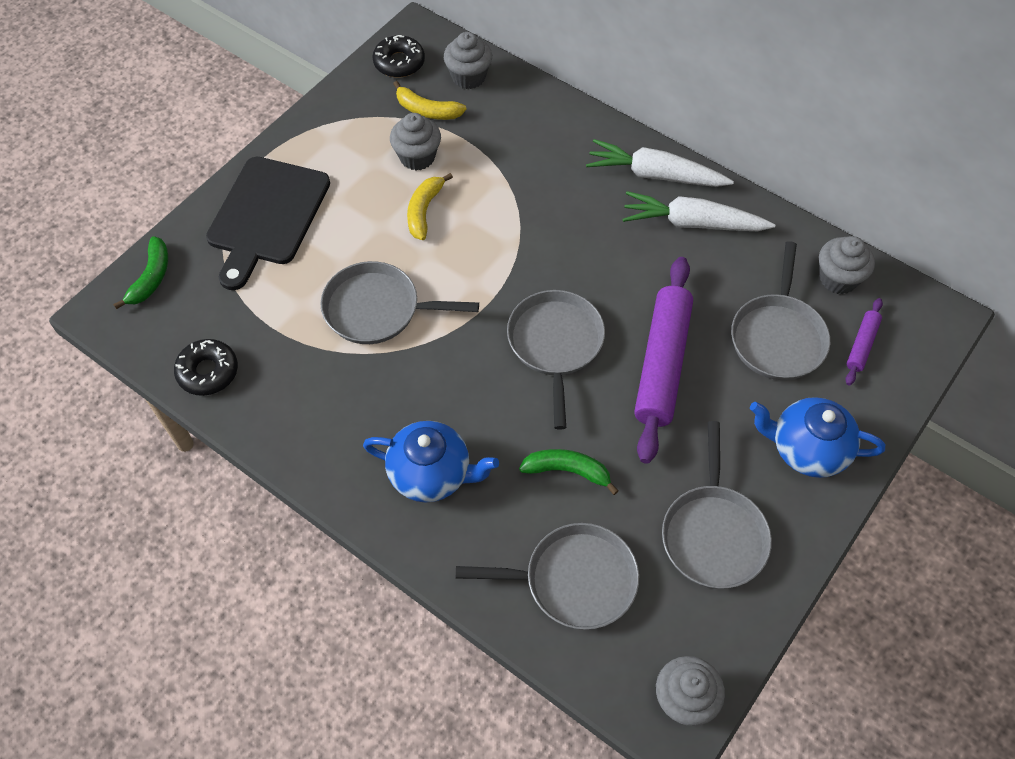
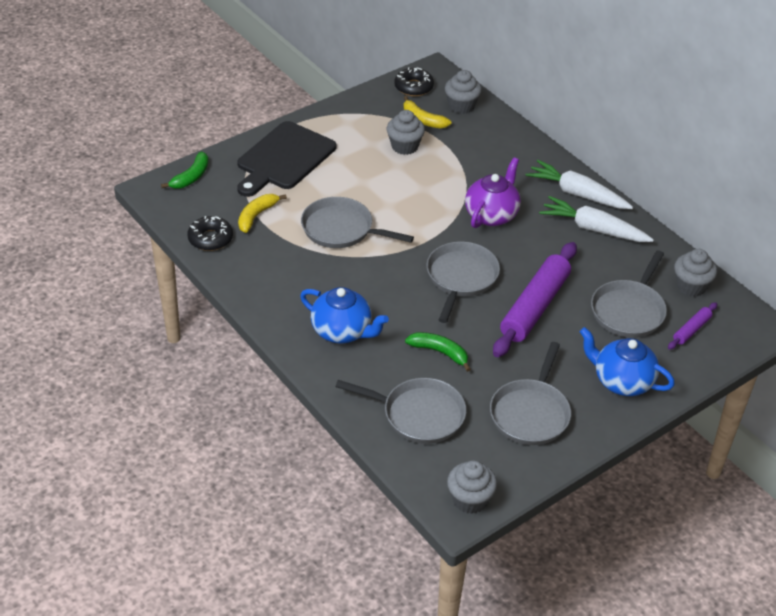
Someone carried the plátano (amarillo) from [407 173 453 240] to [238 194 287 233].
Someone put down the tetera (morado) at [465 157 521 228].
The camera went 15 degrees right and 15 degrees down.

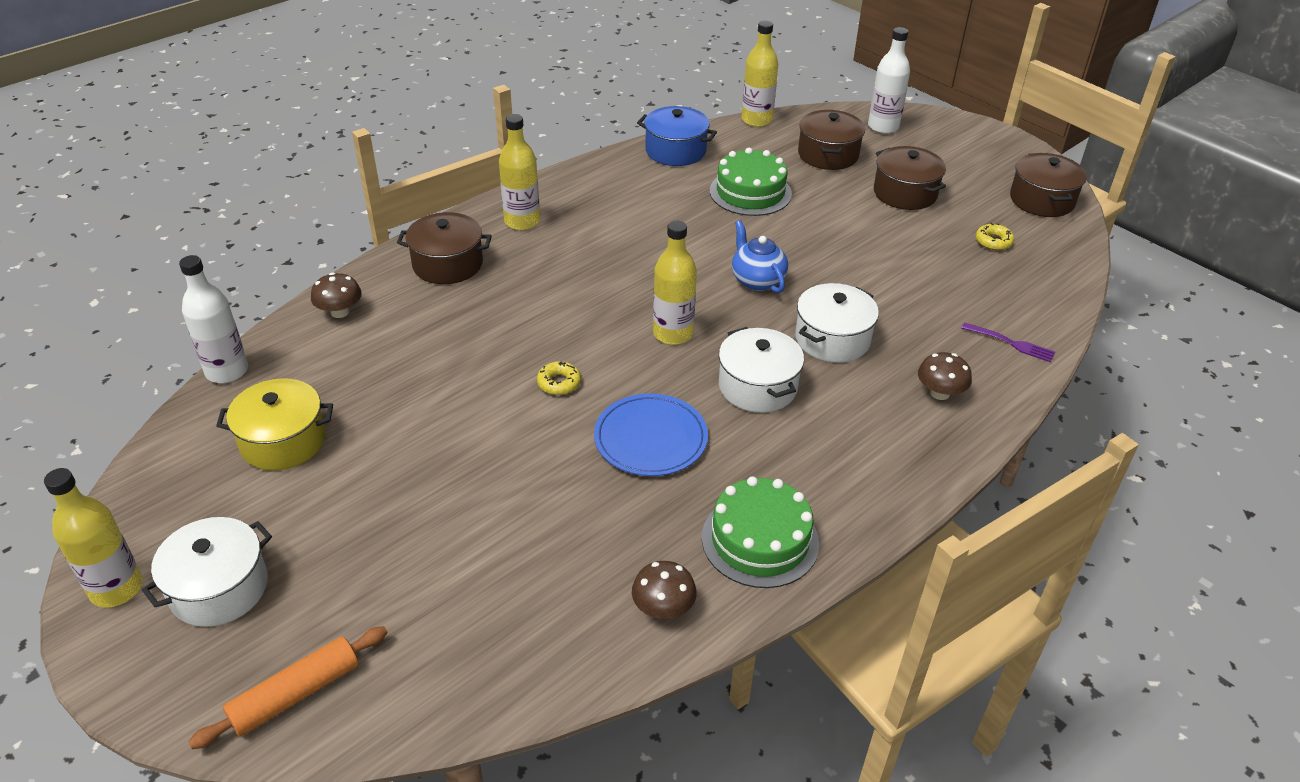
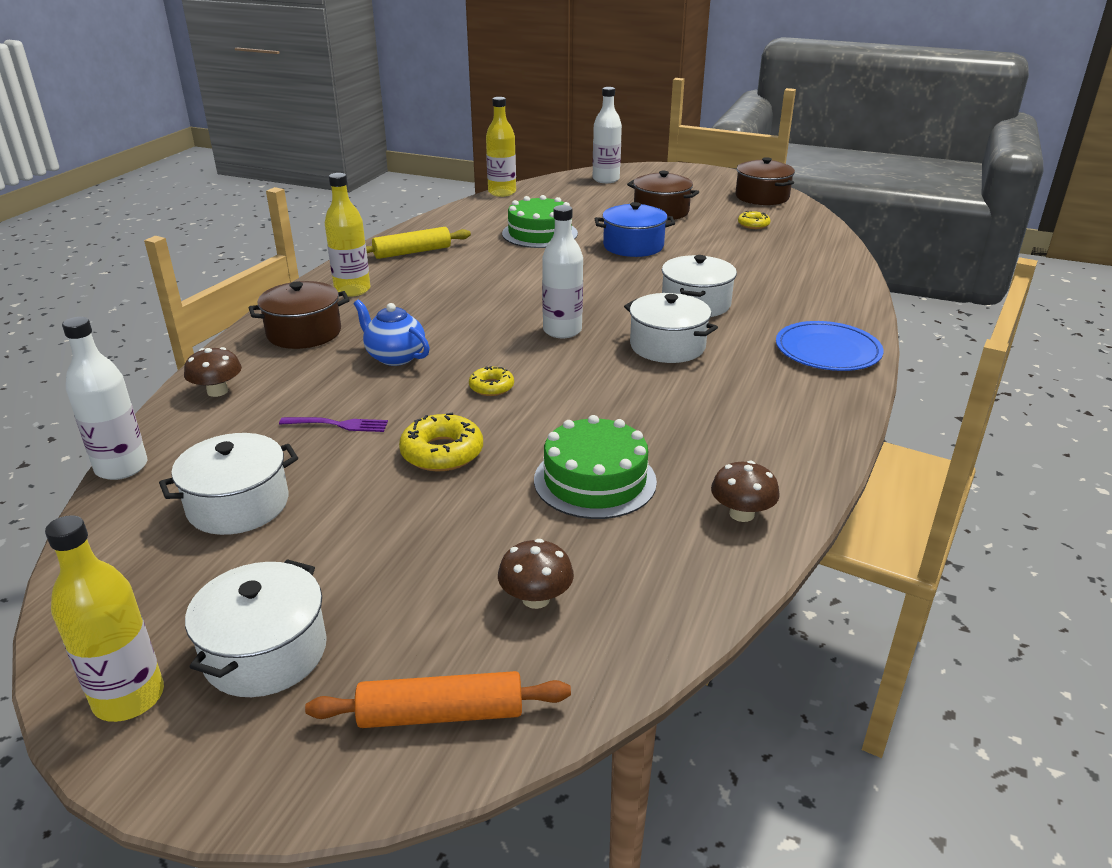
Someone rotated the rodillo (naranja) at [188 626 388 749] by 60 degrees clockwise.
Someone repainted the olla (amarillo) at [216 379 333 470], which became the olla (blanco) at [159 433 298 535].
Someone carried the plato (azul) from [594 393 708 476] to [776 321 883 371].
Someone carried the olla (azul) from [637 106 717 166] to [595 202 675 257].
Someone repainted the botella (amarillo) at [653 221 697 345], which became the botella (blanco) at [542 205 583 338].
Someone carried the tarta (verde) from [702 476 819 588] to [534 415 657 519].
Someone carried the tetera (azul) from [732 220 788 293] to [354 300 430 366].
Someone took away the olla (marrón) at [798 110 865 170].
Someone carried the seta (marrón) from [918 352 972 400] to [498 539 574 609].
Someone carried the tenedor (morado) from [961 322 1055 362] to [279 417 388 432].
Someone put down the rodillo (amarillo) at [366 227 471 259].
Someone put down the rosquilla (amarillo) at [399 412 483 471].
The camera went 25 degrees left and 10 degrees down.

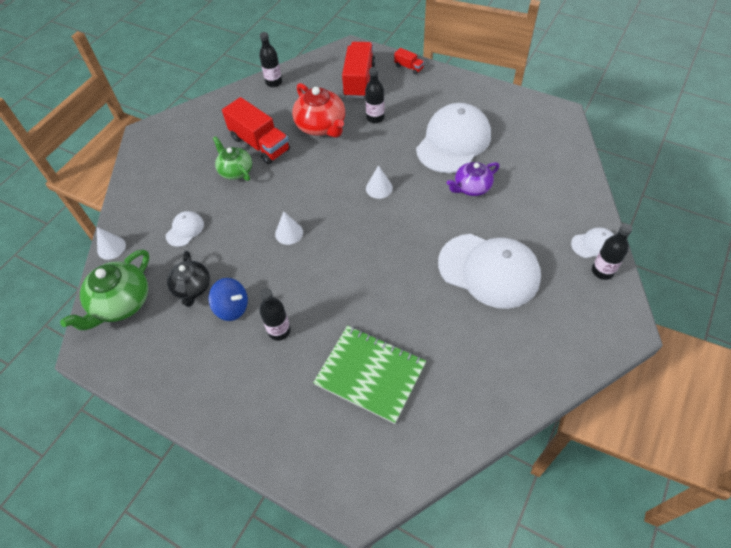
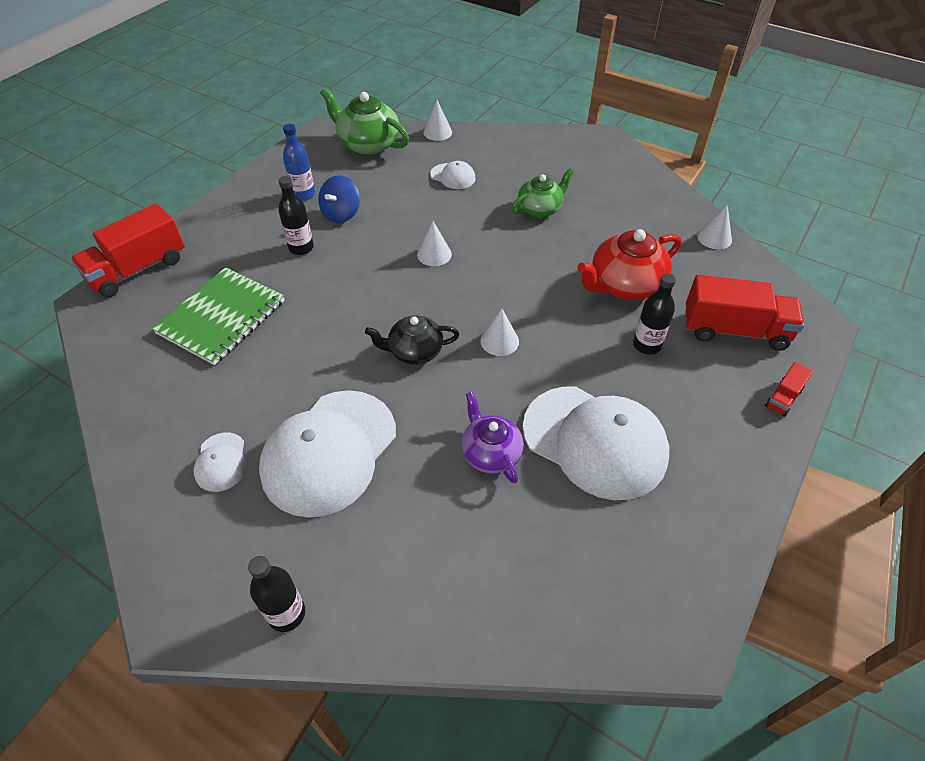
Someone carried the tetera (negro) from [167 251 210 307] to [365 315 459 365].
Someone carried the camión (rojo) from [222 97 290 164] to [71 204 185 297].
Someone swapped the botella (negro) at [259 32 282 87] for the cono (blanco) at [697 204 732 249].
Someone carried the gorra (blanco) from [571 227 614 258] to [194 432 246 492].
Someone put down the botella (azul) at [283 124 315 201].
The camera went 90 degrees right and 5 degrees down.

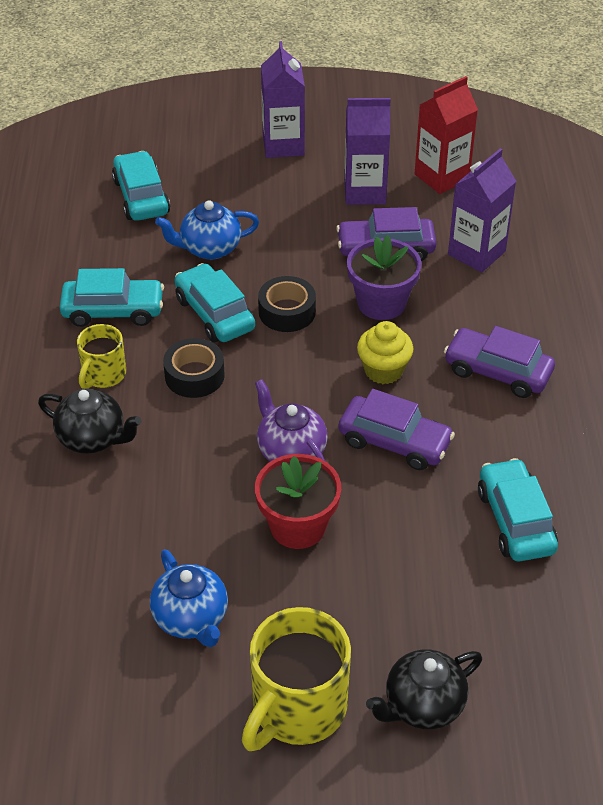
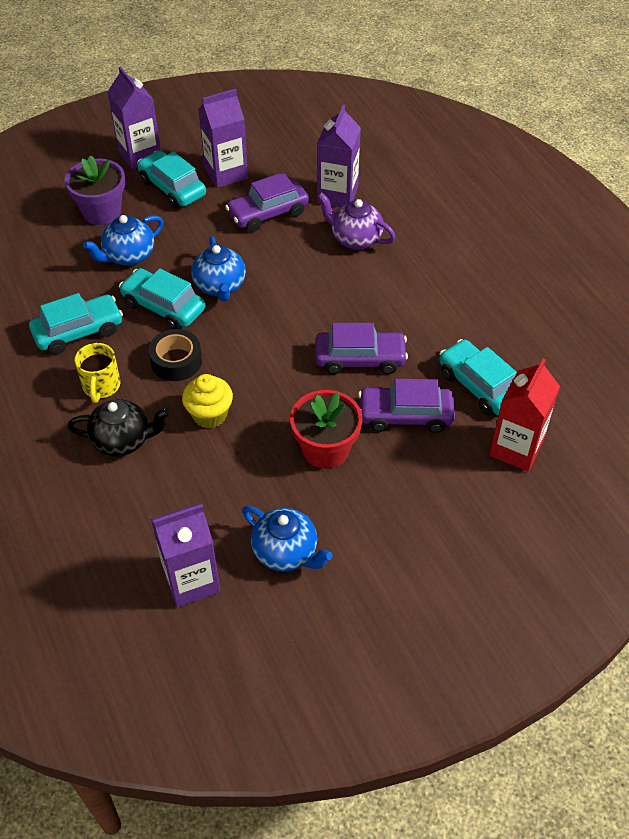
Someone carried the coche (turquesa) from [112 151 170 221] to [137 150 206 208].
Someone took away the taza (amarillo) at [242 607 351 751].
Someone carried the tetera (morado) from [255 379 328 462] to [317 192 396 250].
Someone swapped the cinta adhesiva (negro) at [258 276 316 332] for the tetera (azul) at [191 236 246 301].
Someone carried the maceta (morado) from [347 235 422 320] to [64 155 125 225].
Someone carried the magdalena (amarillo) from [357 321 413 384] to [182 374 233 428].
Someone took away the tetera (negro) at [366 649 482 729].
Someone carried the cartón de leche (rojo) from [415 76 478 194] to [489 359 560 472].
Someone carried the coche (morado) from [444 326 555 398] to [358 379 455 433].
Someone put down the cartón de leche (morado) at [151 504 220 607].
The camera went 25 degrees left and 5 degrees up.

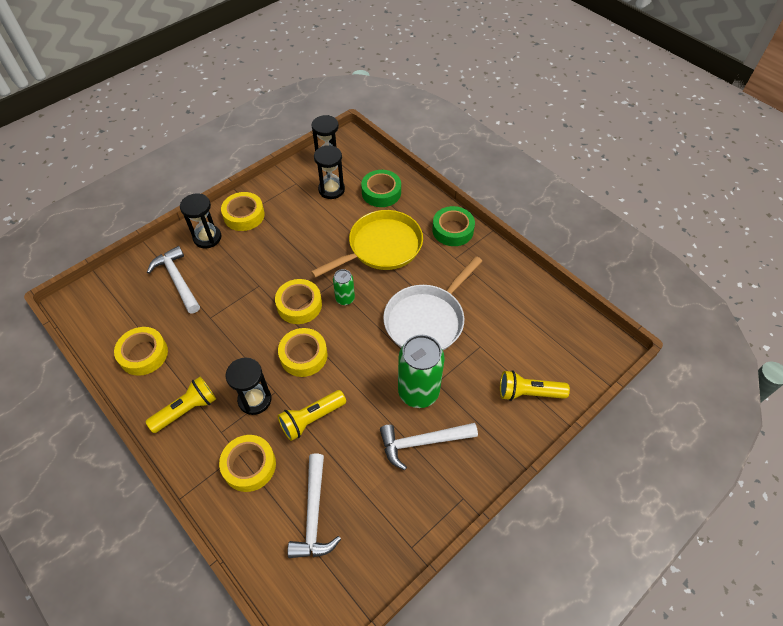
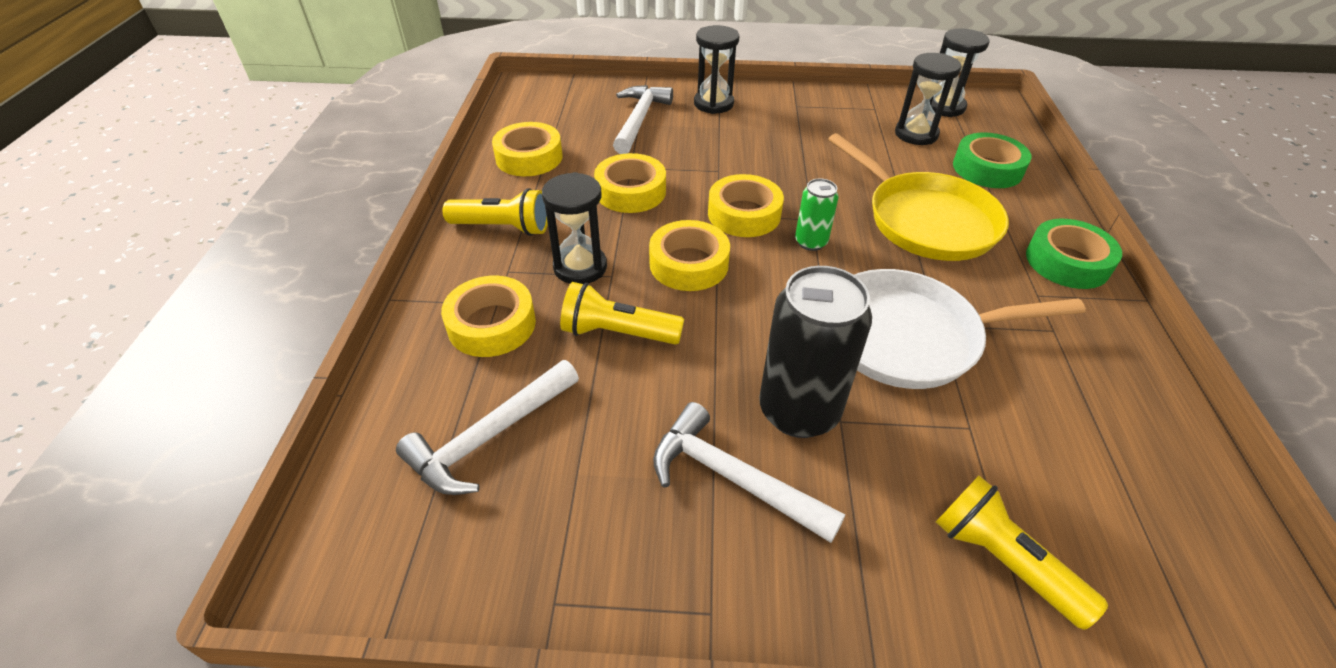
Someone carried the cinta adhesiva (amarillo) from [221 192 265 231] to [594 153 666 213].
Someone rotated the sartén (amarillo) at [311 210 423 278] by 45 degrees clockwise.
Someone repainted the lata (verde) at [398 335 445 408], which became the lata (negro) at [759 266 872 438].
The camera went 45 degrees right and 10 degrees down.

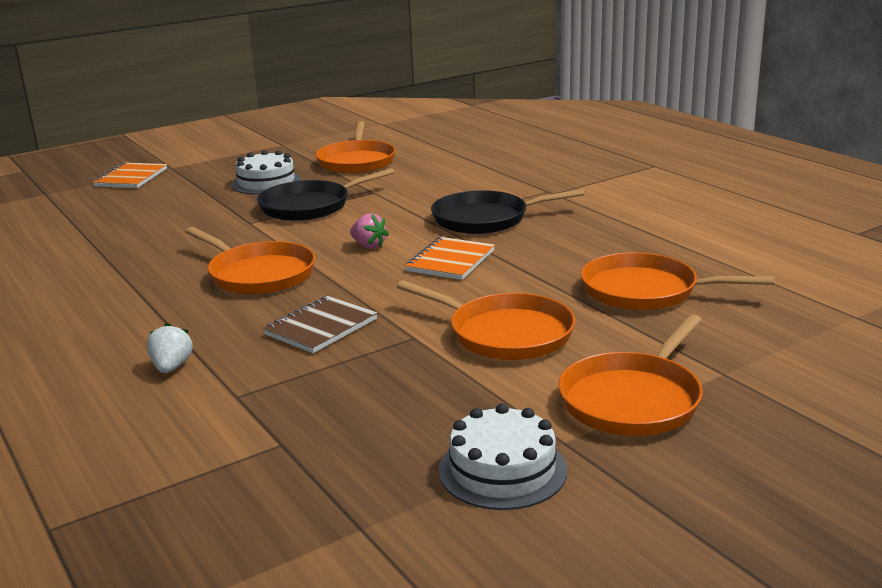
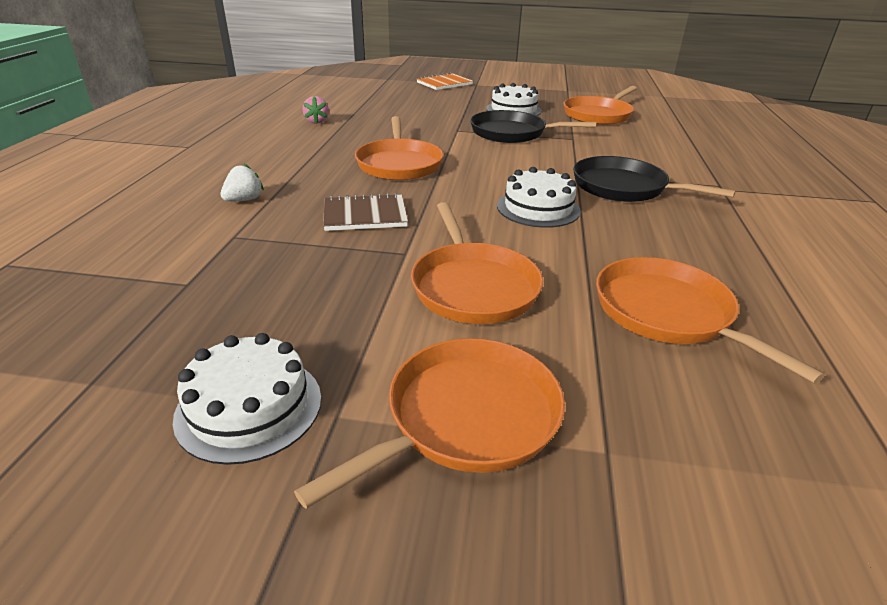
Someone carried the fresa (rosa) from [350 213 389 249] to [303 96 329 124].
Someone swapped the cuaderno (naranja) at [405 237 495 280] for the tarta (blanco) at [497 167 581 228].
Someone rotated the sartén (naranja) at [558 314 703 436] by 150 degrees clockwise.
The camera went 40 degrees right and 10 degrees up.

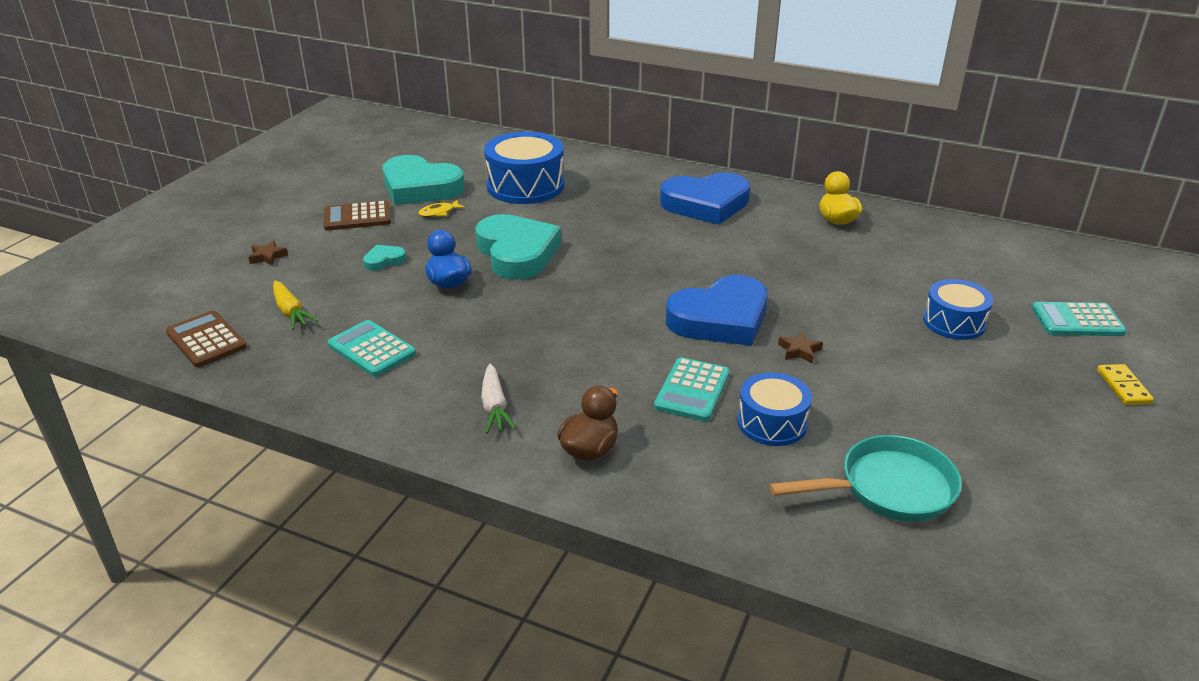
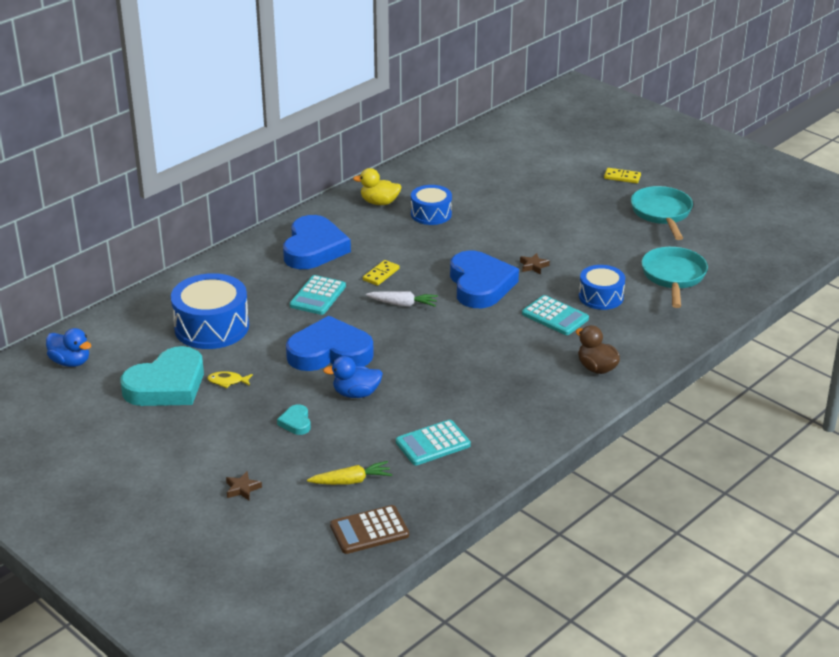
Someone took away the calculadora (marrón) at [324 200 391 231].
Someone rotated the pez (amarillo) at [418 200 465 217] by 105 degrees clockwise.
Someone repainted the corazón (turquesa) at [475 214 561 280], which became the corazón (azul) at [286 316 374 371].
Someone carried the zanahoria (blanco) from [481 364 516 434] to [366 291 438 307].
Someone carried the tambor (azul) from [923 279 993 340] to [411 185 452 225].
Someone carried the calculadora (turquesa) from [1032 302 1127 336] to [290 275 346 315].
Someone put down the pato (azul) at [46 328 91 367].
Someone put down the ficha de dominó (amarillo) at [363 260 399 286].
Someone put down the sartén (turquesa) at [631 186 693 240].
The camera went 70 degrees left and 0 degrees up.

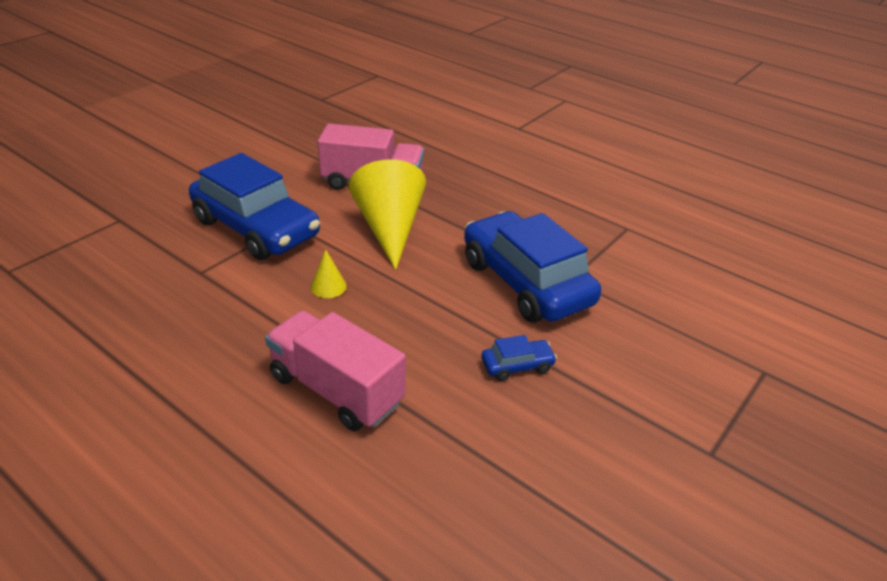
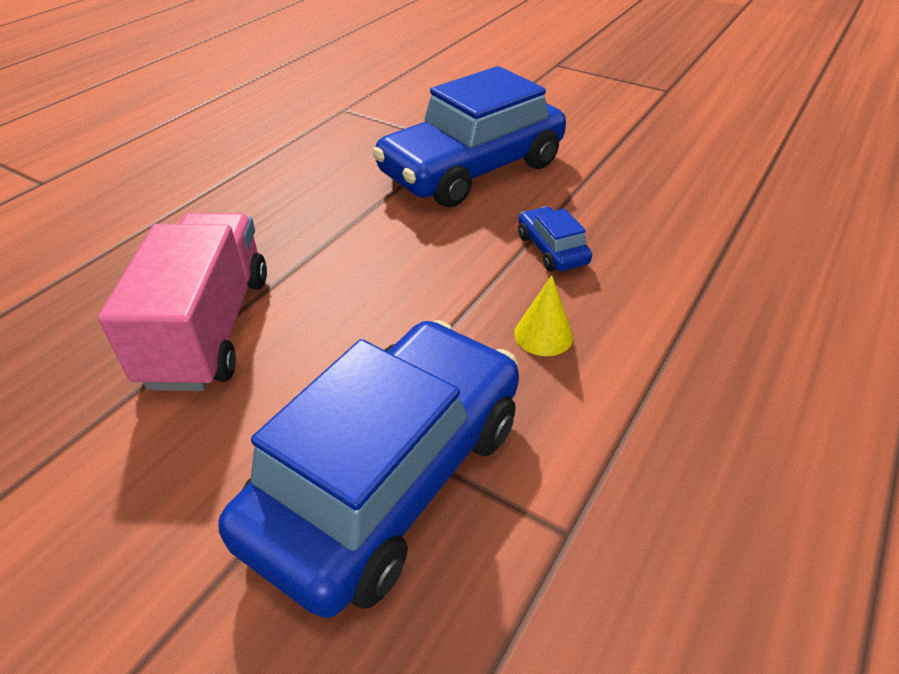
Someone took away the camión (rosa) at [265 311 406 431].
Someone took away the cono (amarillo) at [349 159 426 270].
Someone carried the coche (azul) from [482 335 557 381] to [518 207 592 272].
The camera went 95 degrees left and 5 degrees up.

